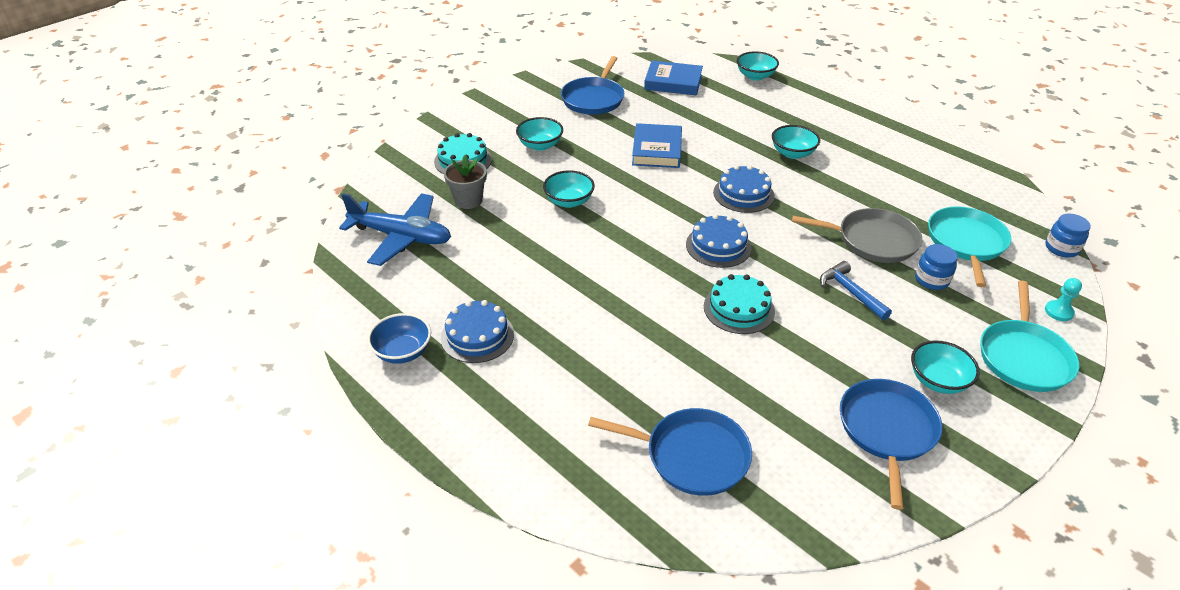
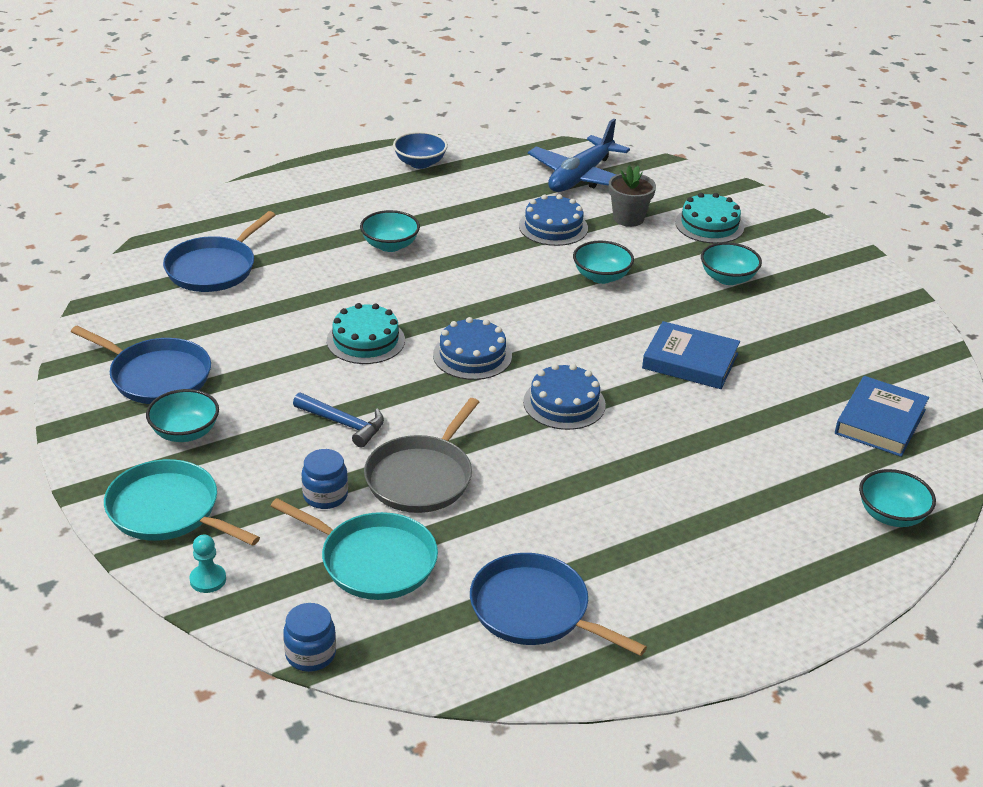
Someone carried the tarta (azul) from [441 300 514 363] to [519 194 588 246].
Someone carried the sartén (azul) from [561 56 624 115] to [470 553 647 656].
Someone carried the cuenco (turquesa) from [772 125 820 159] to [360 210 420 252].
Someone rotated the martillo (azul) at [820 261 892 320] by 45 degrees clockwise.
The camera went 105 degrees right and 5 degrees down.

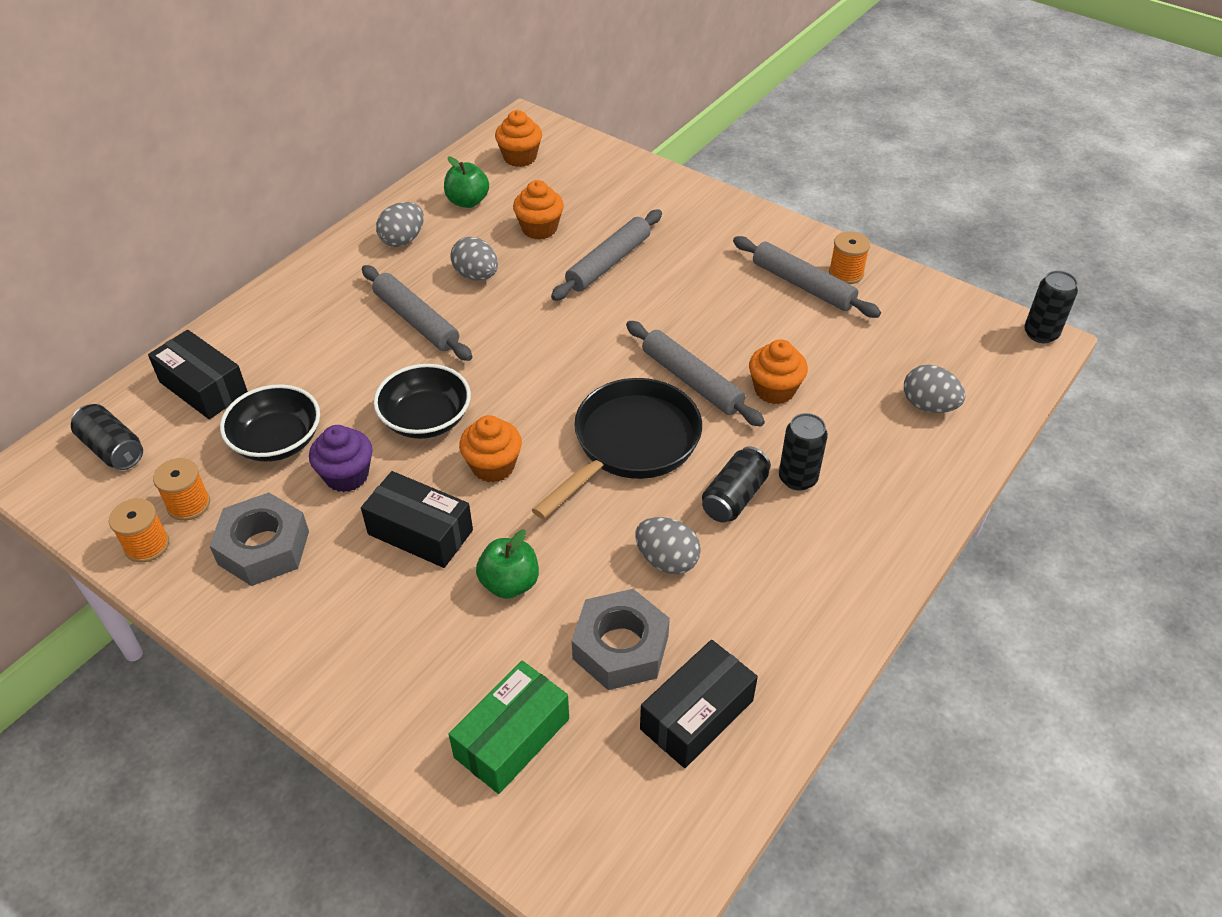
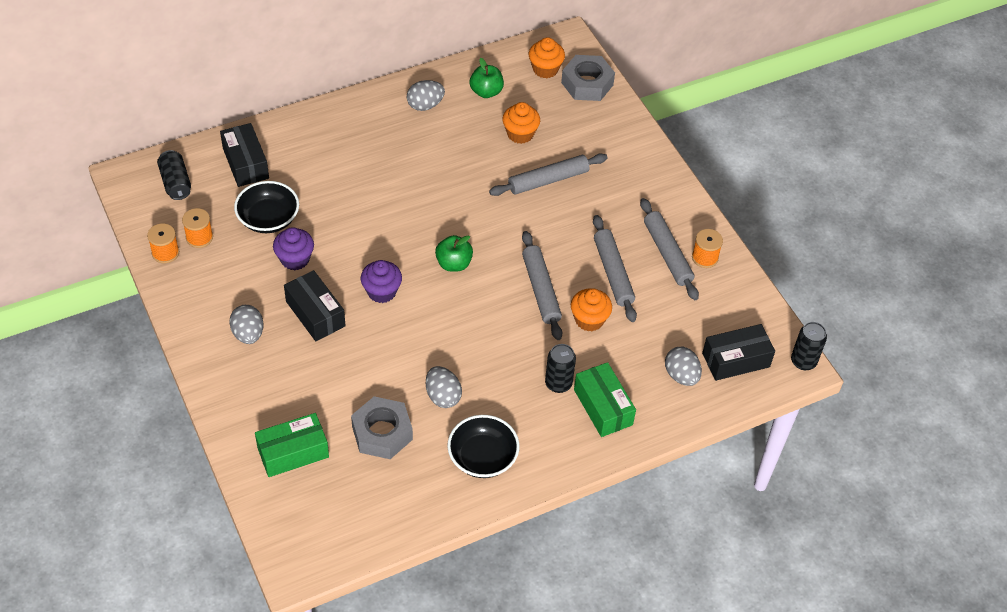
Someone carried the tuerca (gris) from [209 492 309 586] to [561 55 615 101].
Someone carried the rodillo (gris) from [362 265 472 361] to [593 215 637 322].
Someone carried the cuenco (negro) from [374 364 471 439] to [447 415 520 478].
Someone carried the huevo (gris) from [450 237 498 281] to [229 305 264 344].
Someone repainted the magdalena (naranja) at [459 415 522 483], which became the magdalena (morado) at [361 260 402 303].
Someone carried the manzana (verde) from [476 530 539 599] to [435 235 473 272].
Someone took away the sartén (negro) at [532 378 702 519].
Someone carried the caja (negro) from [640 640 758 768] to [702 324 775 381].
Someone took away the lata (negro) at [702 446 771 522].
Someone put down the caja (verde) at [574 362 636 437].
The camera went 25 degrees right and 5 degrees up.

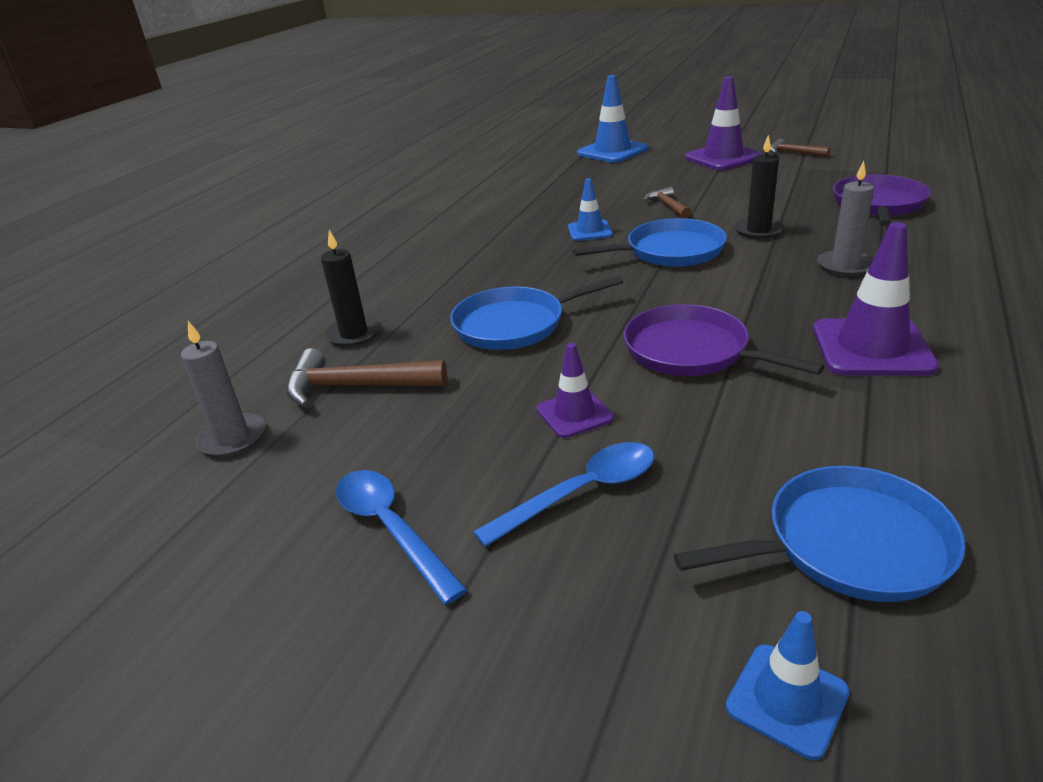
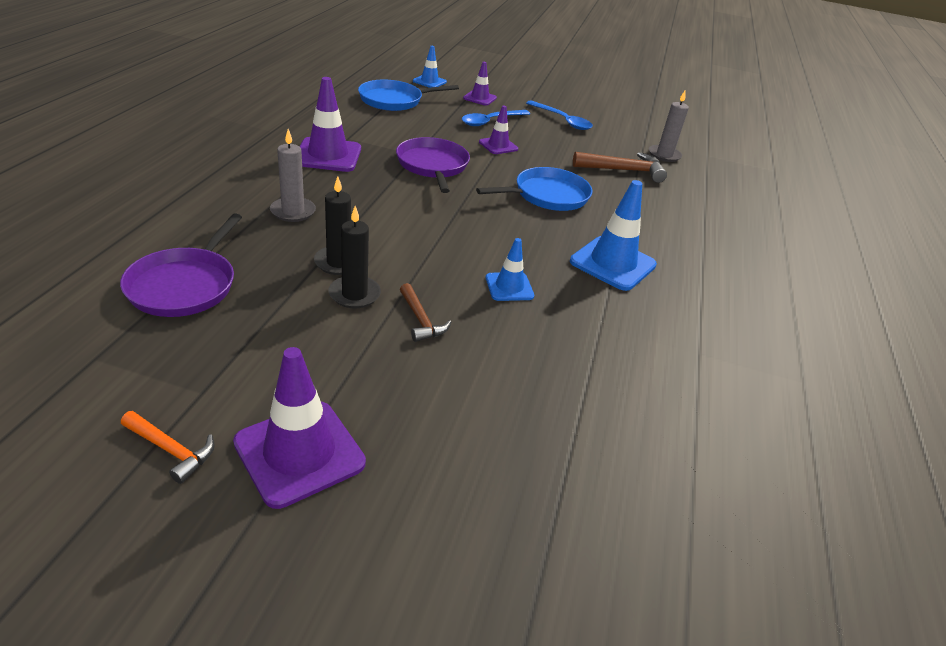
Someone carried the vela (negro) from [321 230 381 347] to [328 206 381 308].
Someone took away the sartén (azul) at [572 218 727 267].
Someone carried the cono de tráfico (azul) from [577 75 648 163] to [570 180 657 291].
Someone rotated the sartén (morado) at [624 304 824 376] by 135 degrees counterclockwise.
Someone repainted the martillo (marrón) at [770 138 830 157], which became the martillo (naranja) at [121 411 215 484].
Someone put down the cono de tráfico (morado) at [463 62 497 106].
The camera went 165 degrees right and 5 degrees up.

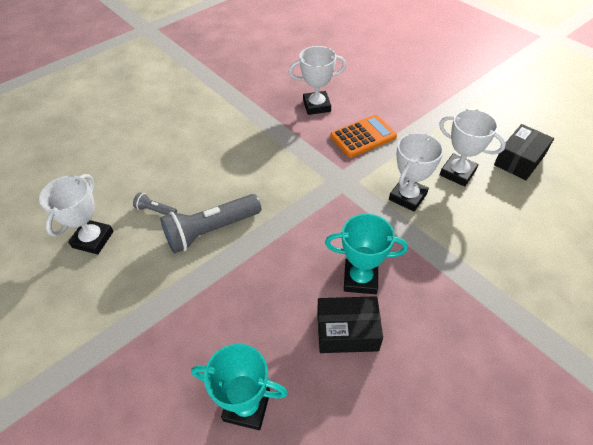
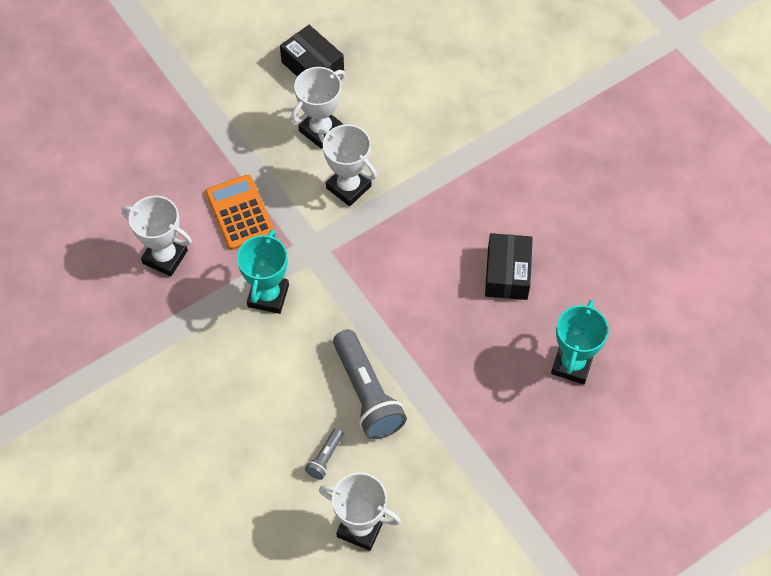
Someone rotated the trofeo (blanco) at [288 46 346 115] by 60 degrees counterclockwise.
Someone carried the trofeo (turquesa) from [325 214 408 294] to [237 230 289 314].
The camera went 85 degrees left and 10 degrees up.

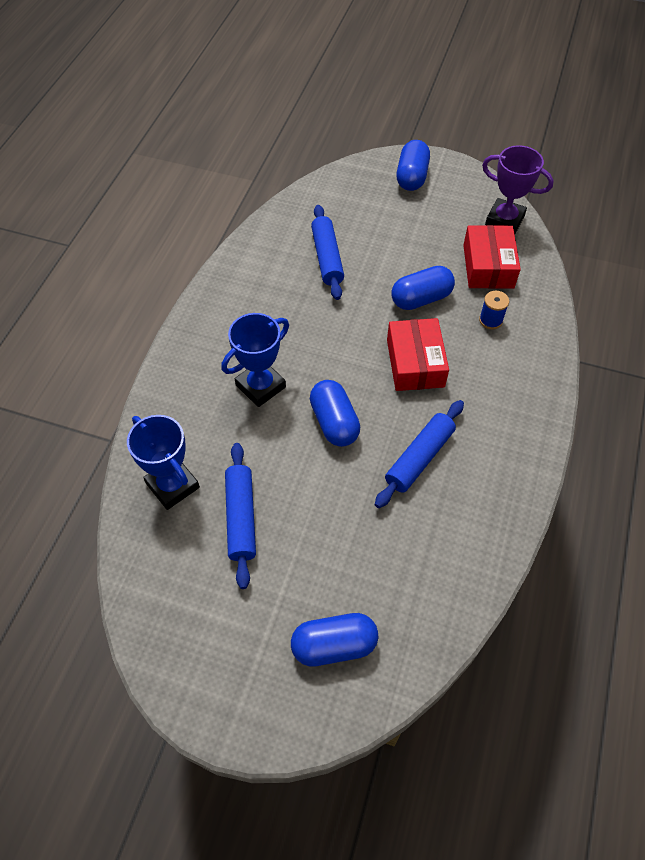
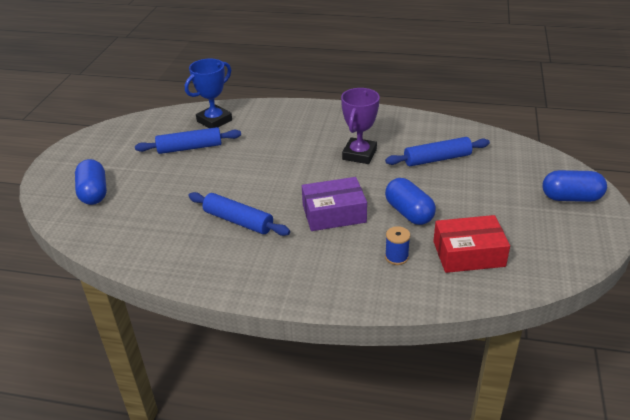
Someone took away the trofeo (azul) at [221 313 289 407].
Someone took away the cápsula (azul) at [310 380 360 447].
Someone repainted the caja (rojo) at [387 318 449 391], which became the caja (morado) at [302 177 367 231].
Someone carried the trofeo (morado) from [482 145 554 234] to [341 88 380 164].
The camera went 85 degrees right and 20 degrees down.

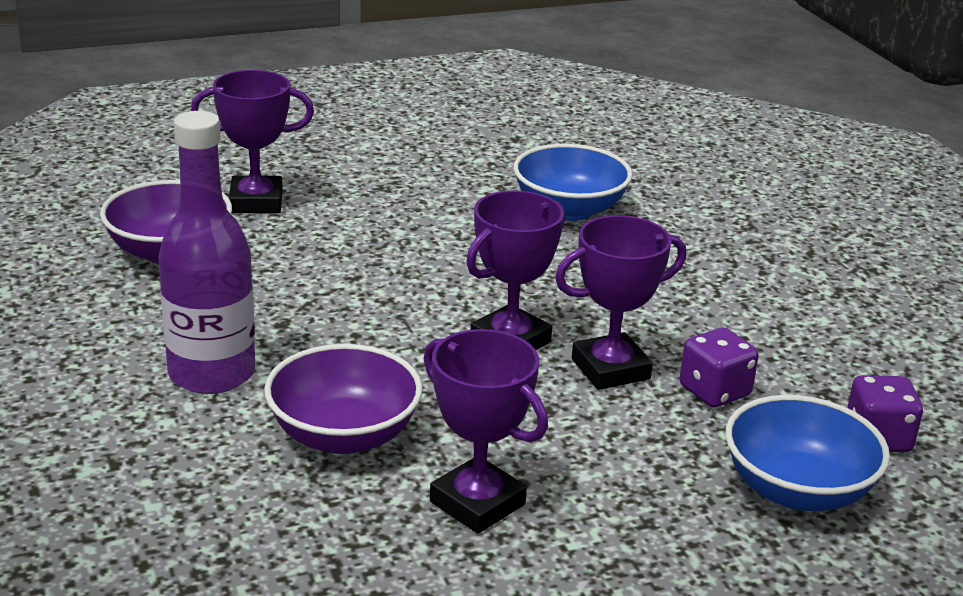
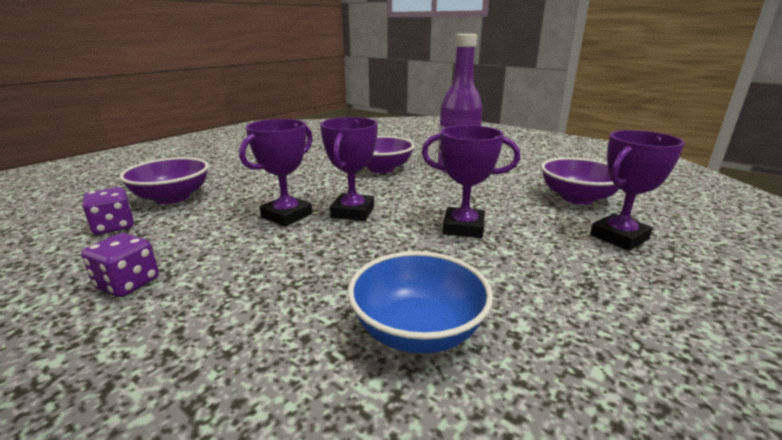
Someone carried the trofeo (morado) from [424 329 548 534] to [422 125 520 238].
Someone carried the dado (morado) from [680 327 759 408] to [81 233 159 297].
Someone repainted the cuenco (azul) at [725 395 890 511], which became the cuenco (morado) at [119 157 209 204].
The camera went 150 degrees right and 5 degrees down.

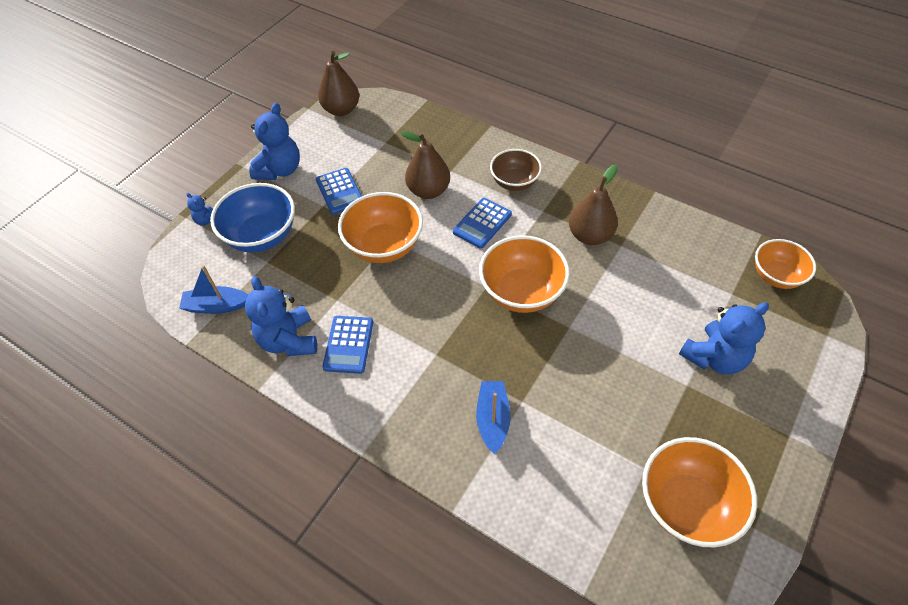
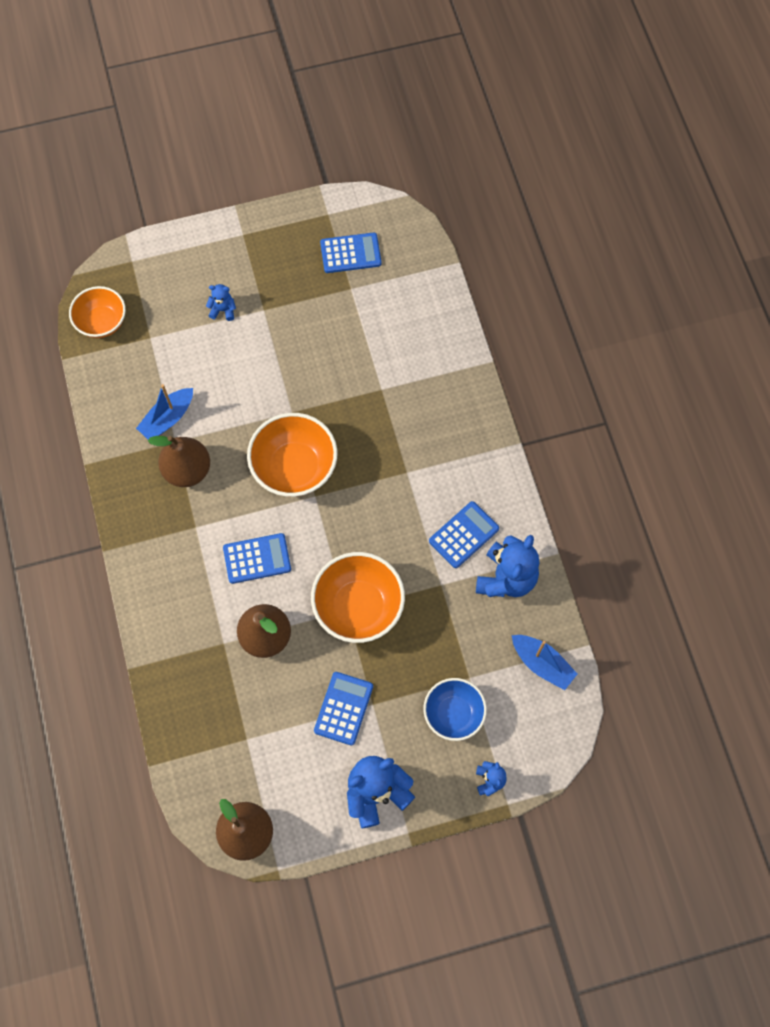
Someone scaled the cuenco (azul) at [210 183 295 253] by 0.66.
Someone carried the barco (azul) from [476 381 511 454] to [136 384 193 439].
Someone took away the cuenco (marrón) at [490 149 542 191].
Someone swapped the cuenco (naranja) at [642 437 757 547] for the calculadora (azul) at [320 232 381 273].
Someone scaled the osito (azul) at [679 302 769 375] by 0.49.
The camera went 140 degrees left and 15 degrees up.

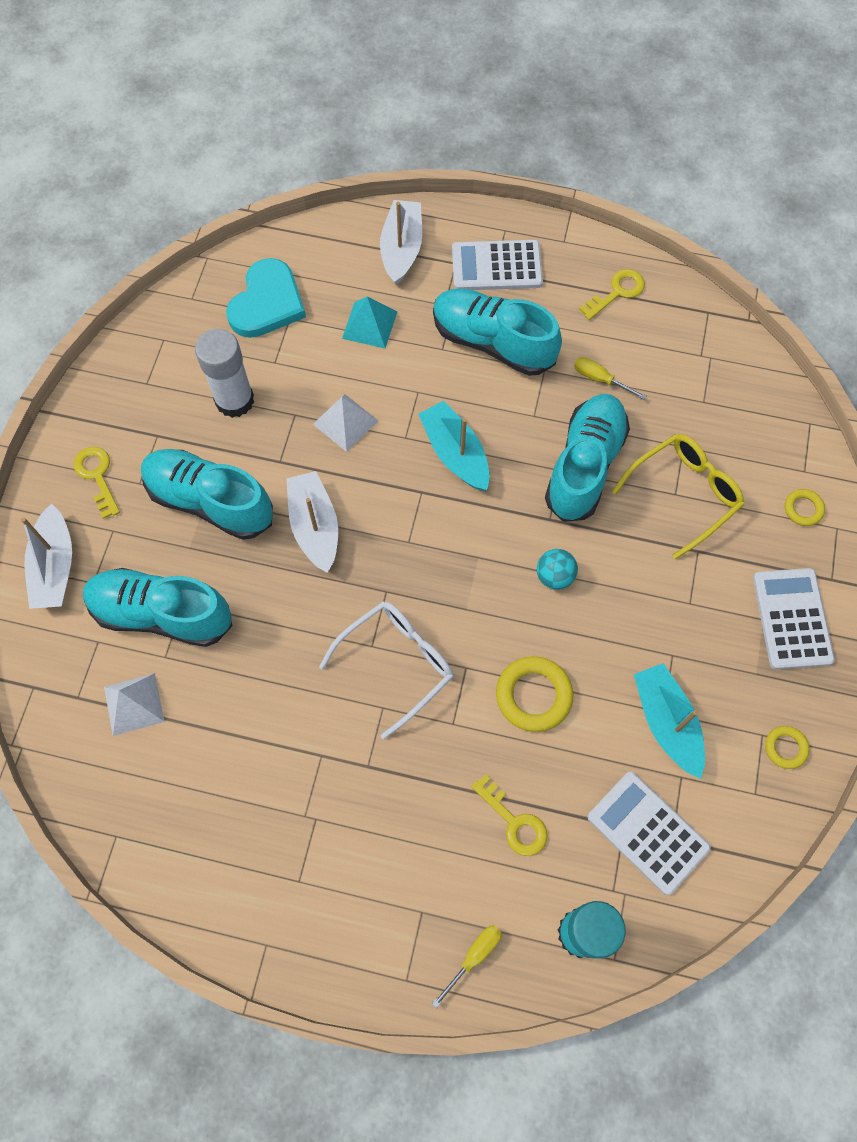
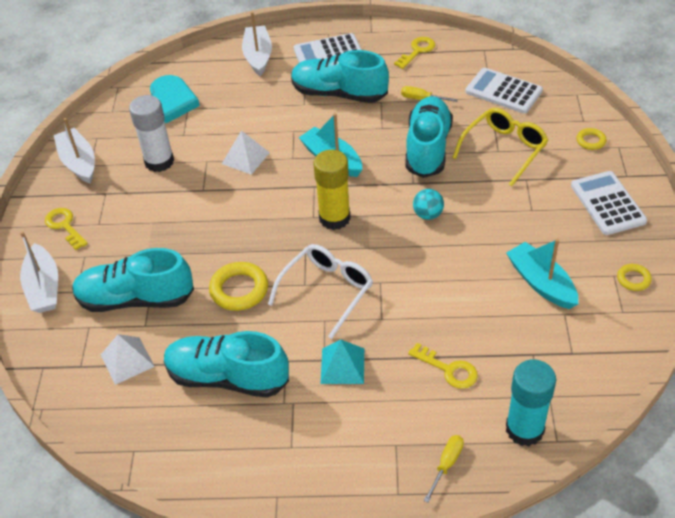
Someone carried the zapato (turquesa) from [141 449 273 540] to [164 331 289 398].
Someone carried the barco (blanco) from [286 471 338 573] to [54 118 95 184].
Someone carried the pirámide (turquesa) from [342 297 397 348] to [321 340 364 384].
Someone carried the anillo (amarillo) from [496 656 573 732] to [209 262 268 311].
Someone carried the calculadora (blanco) from [587 771 711 895] to [465 68 543 114].
Someone put down the barra de pegamento (amarillo) at [314 150 351 230].
The camera went 10 degrees left and 20 degrees down.

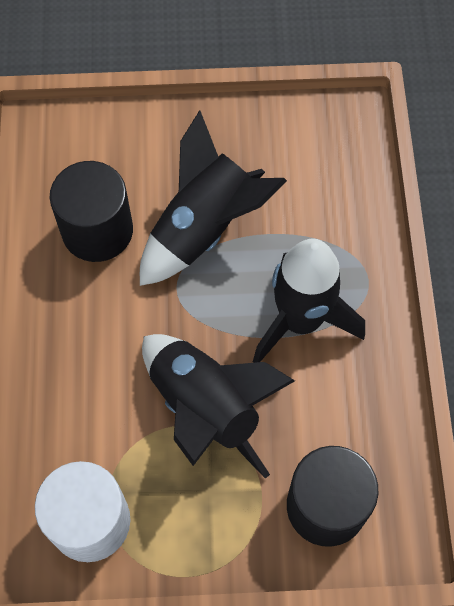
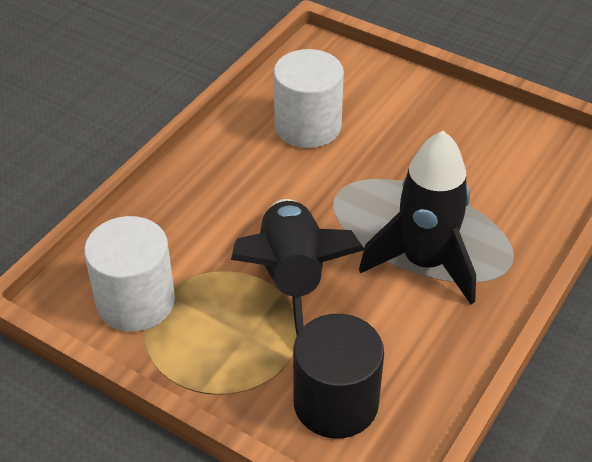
Someone repainted the cilindro (negro) at [50 161 133 262], which became the cilindro (blanco) at [274 49 344 148].
Someone took away the cohete (negro) at [140 110 287 286].
The camera went 35 degrees right and 20 degrees down.

